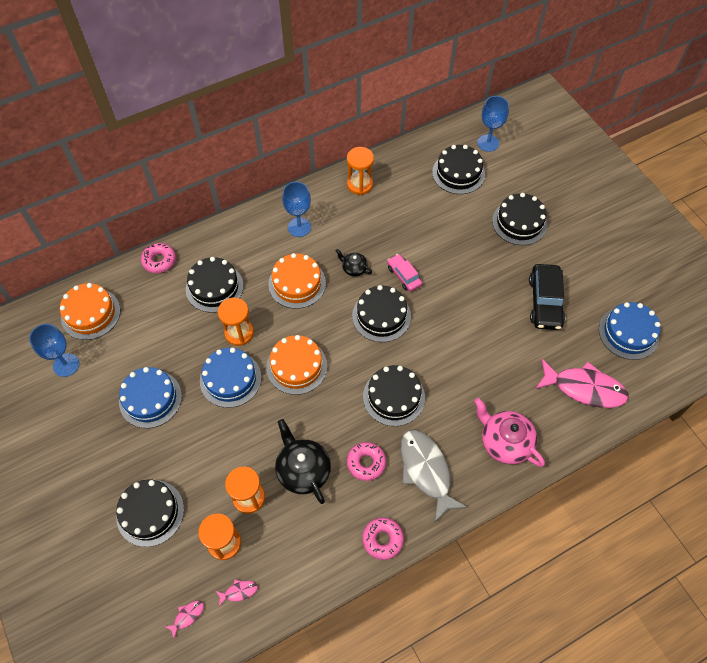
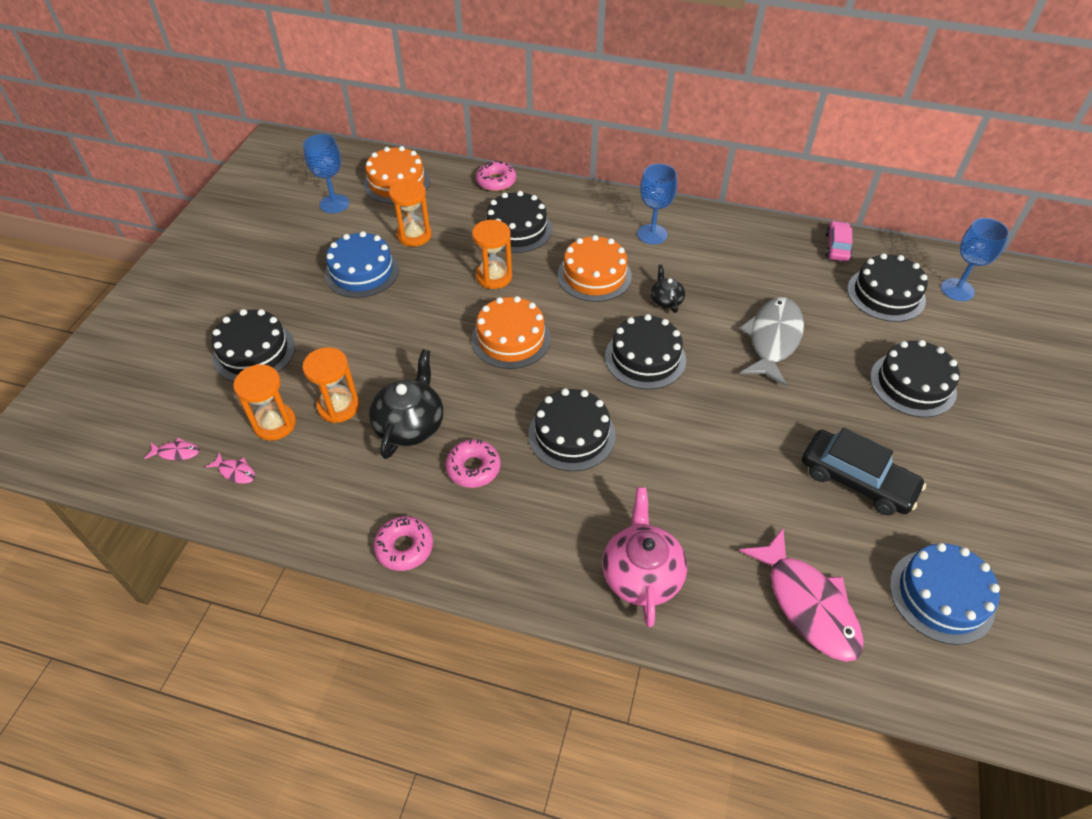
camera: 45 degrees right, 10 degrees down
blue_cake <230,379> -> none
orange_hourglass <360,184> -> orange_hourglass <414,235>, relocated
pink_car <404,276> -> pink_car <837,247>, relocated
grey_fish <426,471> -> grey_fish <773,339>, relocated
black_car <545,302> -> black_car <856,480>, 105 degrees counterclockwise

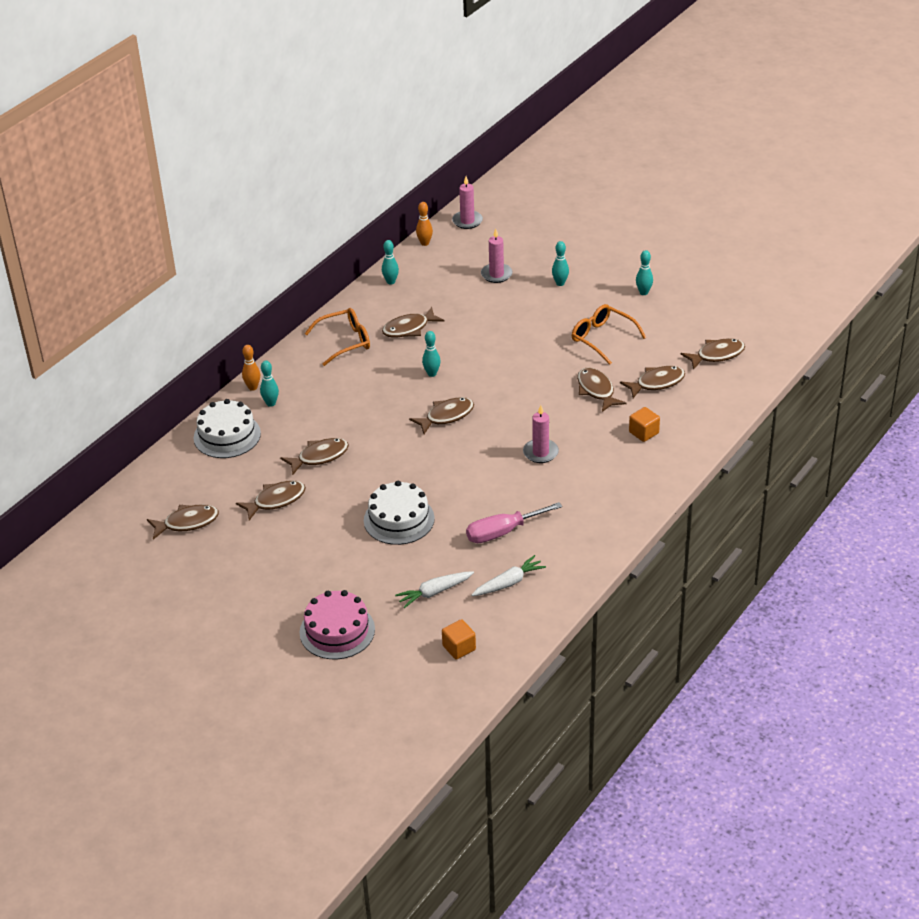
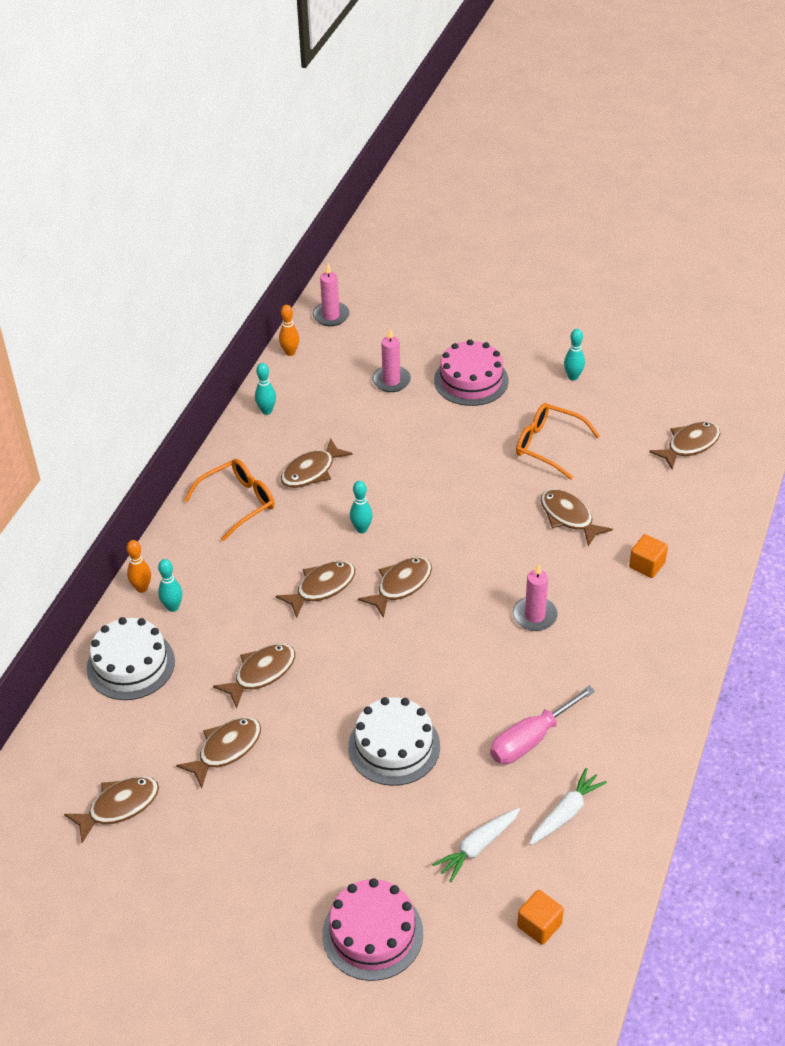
camera: 15 degrees left, 5 degrees up
brown_fish <656,383> -> brown_fish <322,588>, relocated
turquoise_bowling_pin <560,283> -> pink_cake <471,380>

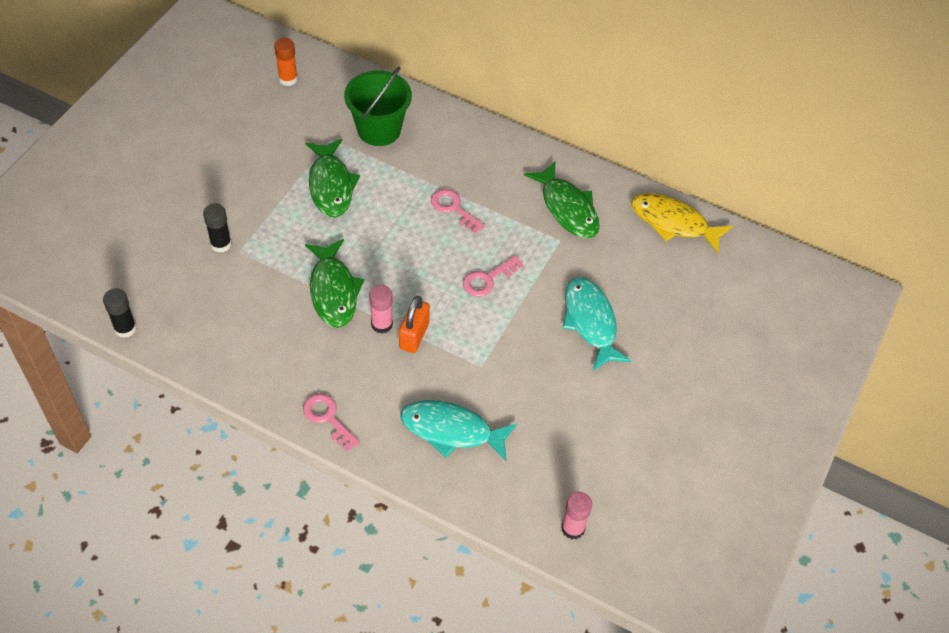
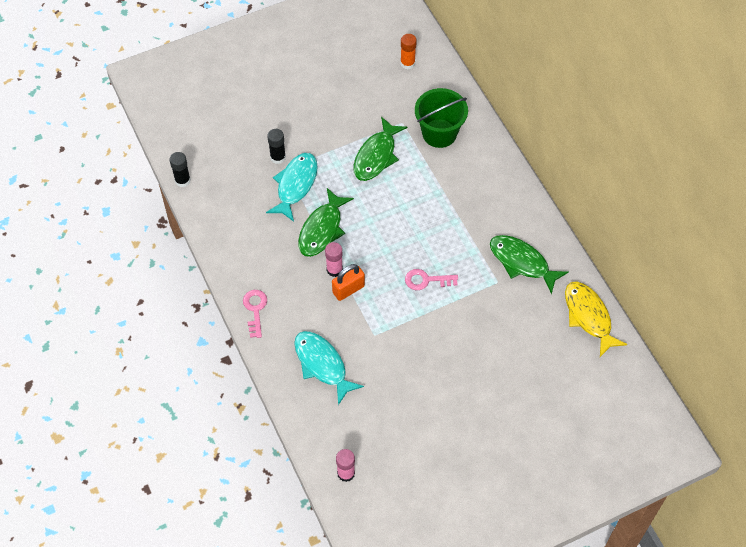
camera: 40 degrees right, 5 degrees up
pink_key <453,208> -> none
turquoise_fish <590,322> -> turquoise_fish <295,185>, relocated
green_fish <567,208> -> green_fish <522,262>, 120 degrees clockwise

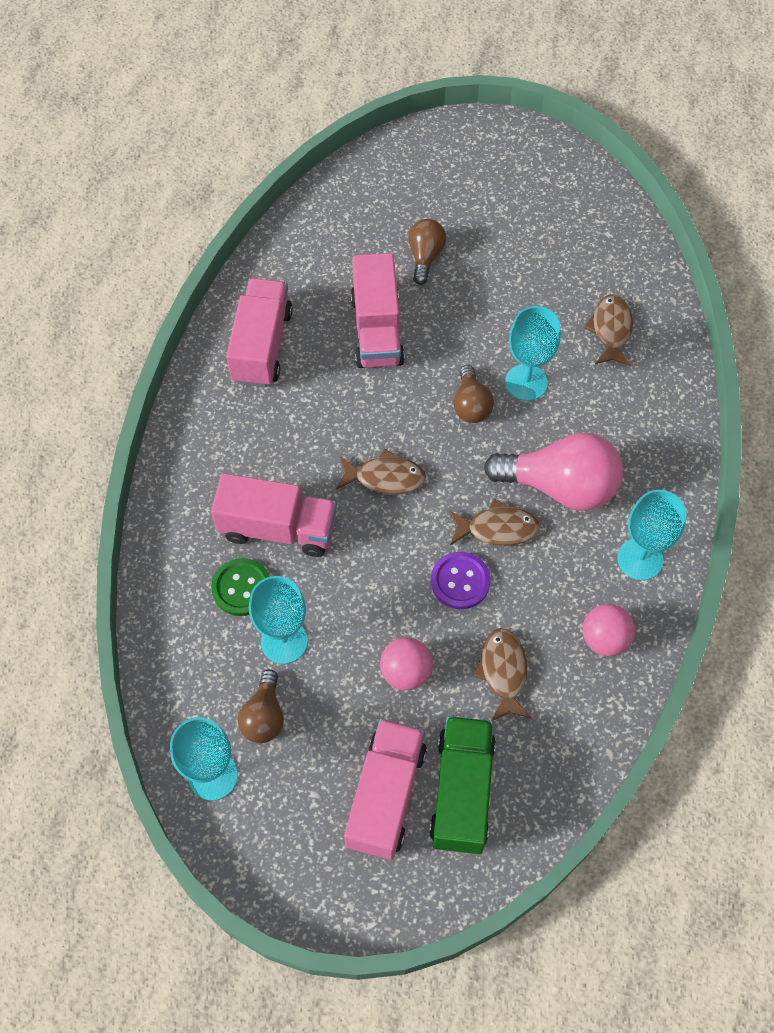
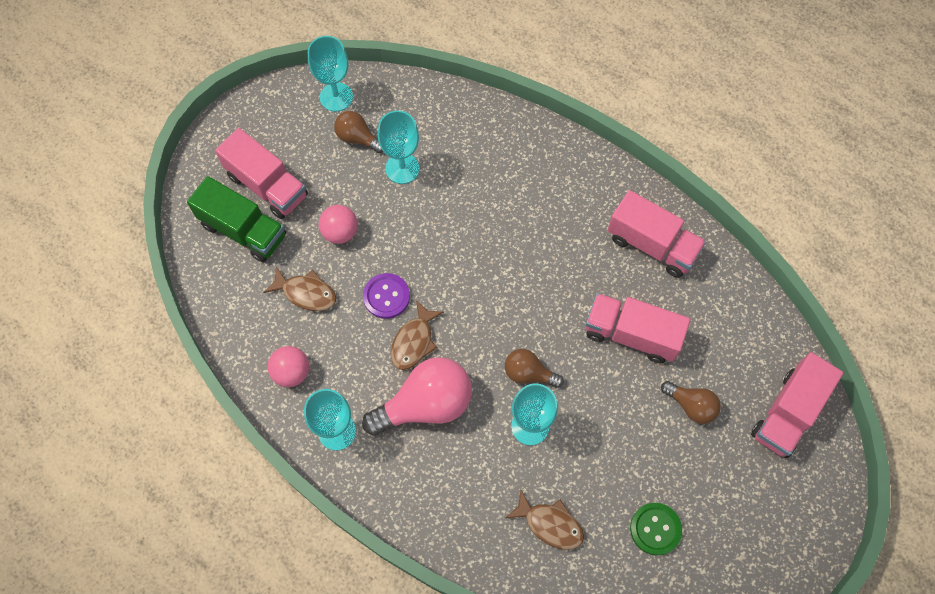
camera: 115 degrees right, 5 degrees up
brown_fish <385,478> -> none
pink_truck <277,528> -> pink_truck <788,413>, relocated
green_button <241,588> -> green_button <655,529>, relocated
pink_light_bulb <560,486> -> pink_light_bulb <425,404>, 150 degrees counterclockwise

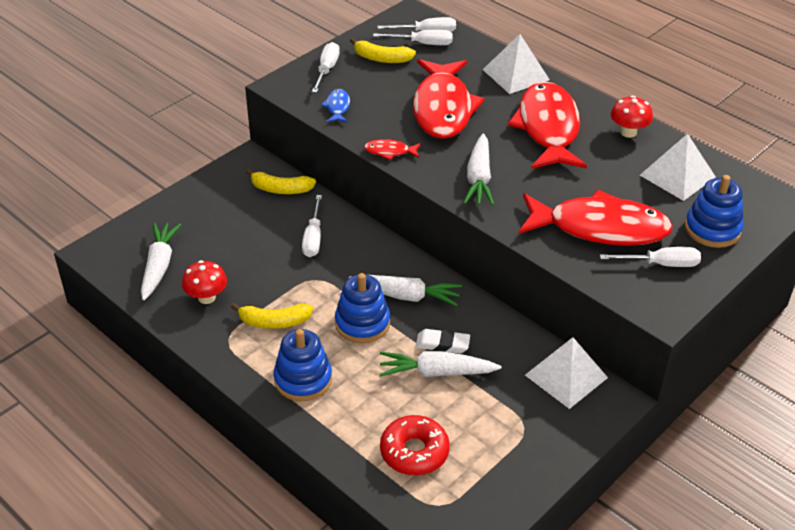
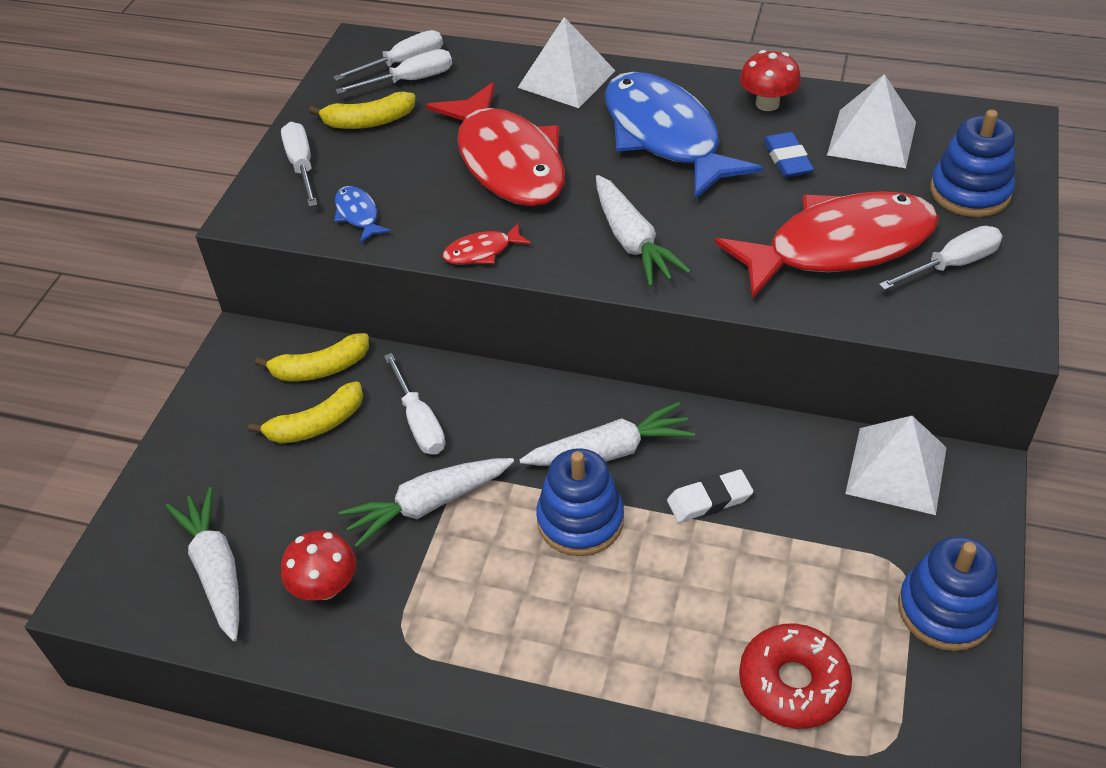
camera: 25 degrees left, 5 degrees up
none -> blue_eraser <787,159>
yellow_banana <274,322> -> yellow_banana <316,424>, relocated
blue_stacking_toy <303,379> -> blue_stacking_toy <945,610>, relocated
white_carrot <436,372> -> white_carrot <427,505>, relocated
red_fish <548,128> -> blue_fish <665,136>

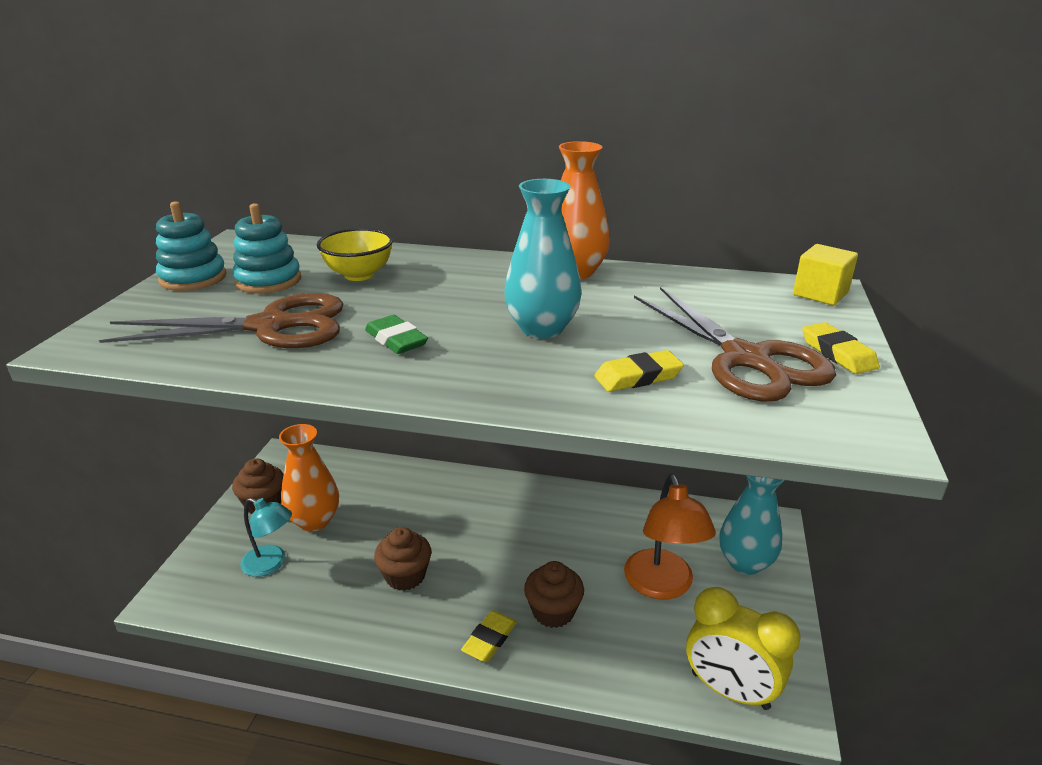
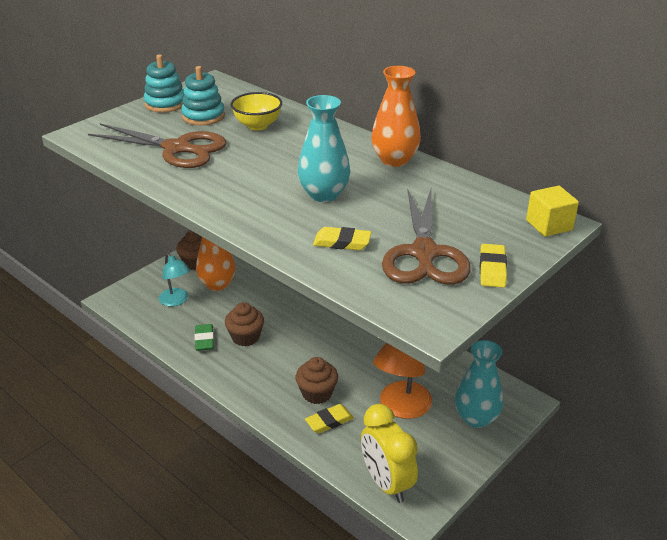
camera: 30 degrees right, 5 degrees up
green_eraser <396,340> -> green_eraser <204,340>, relocated
yellow_eraser <489,639> -> yellow_eraser <329,421>, relocated

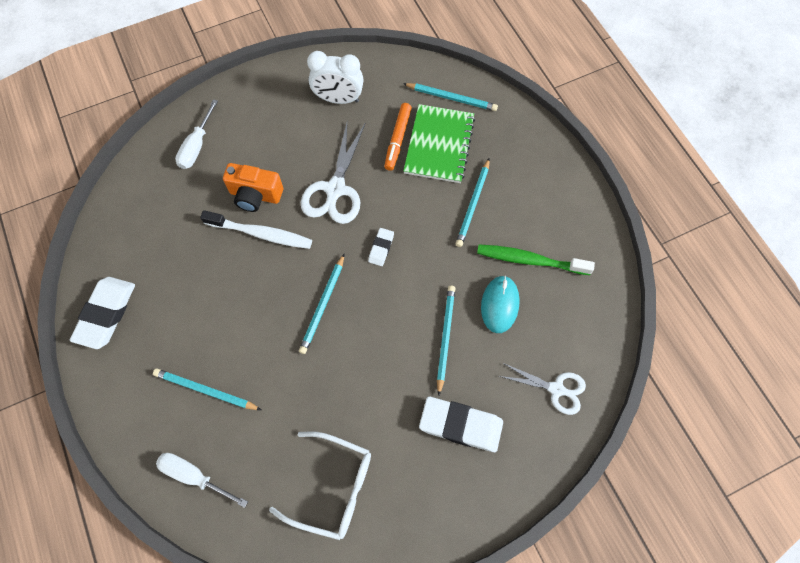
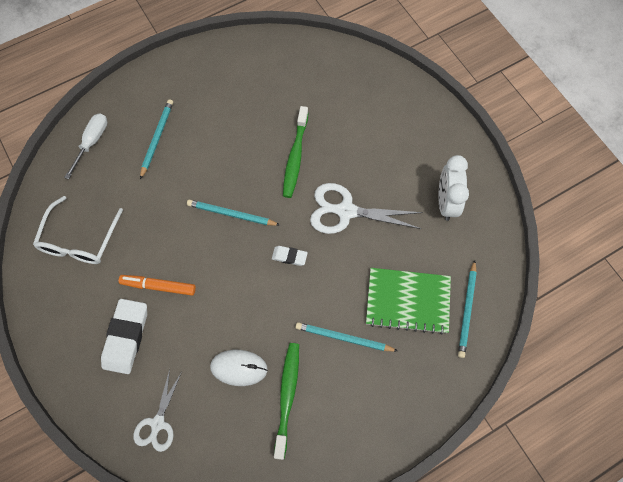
camera: 85 degrees right, 0 degrees up
white_eraser <106,314> -> none
white_screwdriver <196,146> -> none
orange_camera <255,195> -> none
turquoise_pencil <445,337> -> none
orange_marker <397,139> -> orange_marker <158,286>, relocated
white_toothbrush <261,234> -> green_toothbrush <295,157>
turquoise_mouse <499,305> -> white_mouse <239,368>

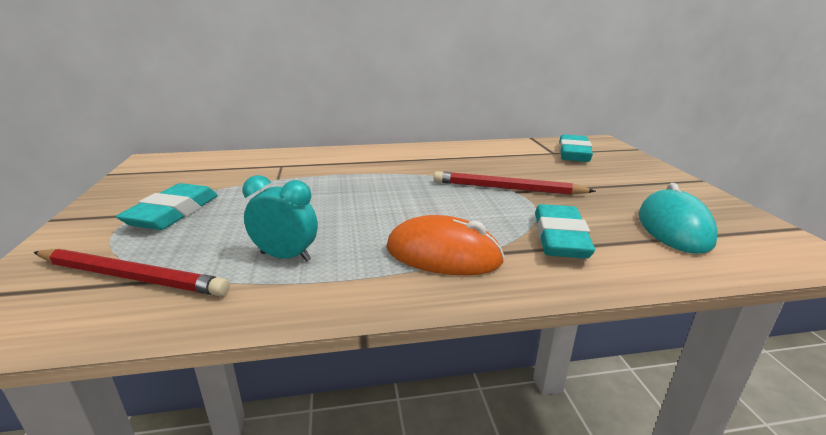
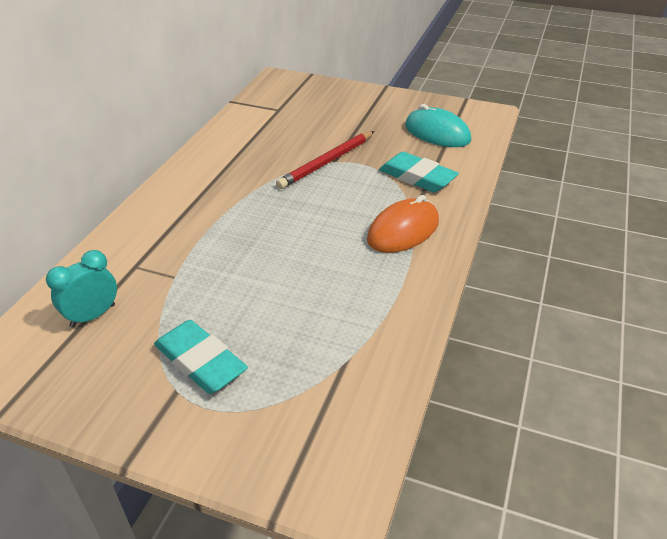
camera: 60 degrees left, 15 degrees up
red_pencil <130,277> -> none
turquoise_eraser <573,153> -> none
turquoise_clock <285,257> -> turquoise_clock <93,315>, relocated

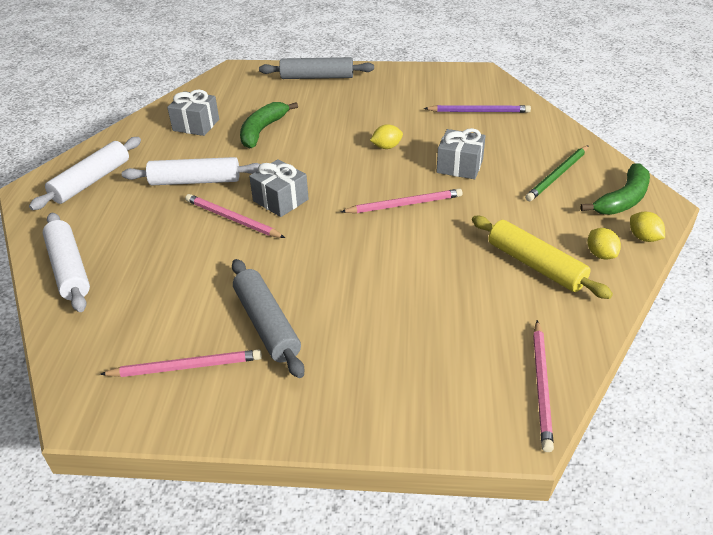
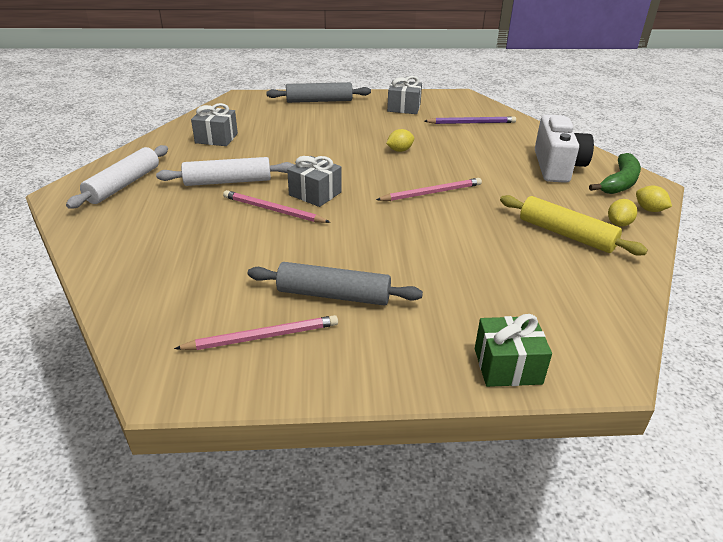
camera: 10 degrees left, 5 degrees down
white_rolling_pin <69,269> -> none
green_banana <262,130> -> none
pink_pencil <541,386> -> none
none -> green_gift <507,366>
grey_gift <459,166> -> grey_gift <404,108>, relocated
green_pencil <557,175> -> white_camera <557,167>
grey_rolling_pin <267,324> -> grey_rolling_pin <334,295>, 45 degrees counterclockwise
yellow_lemon <600,254> -> yellow_lemon <618,224>, 60 degrees clockwise

